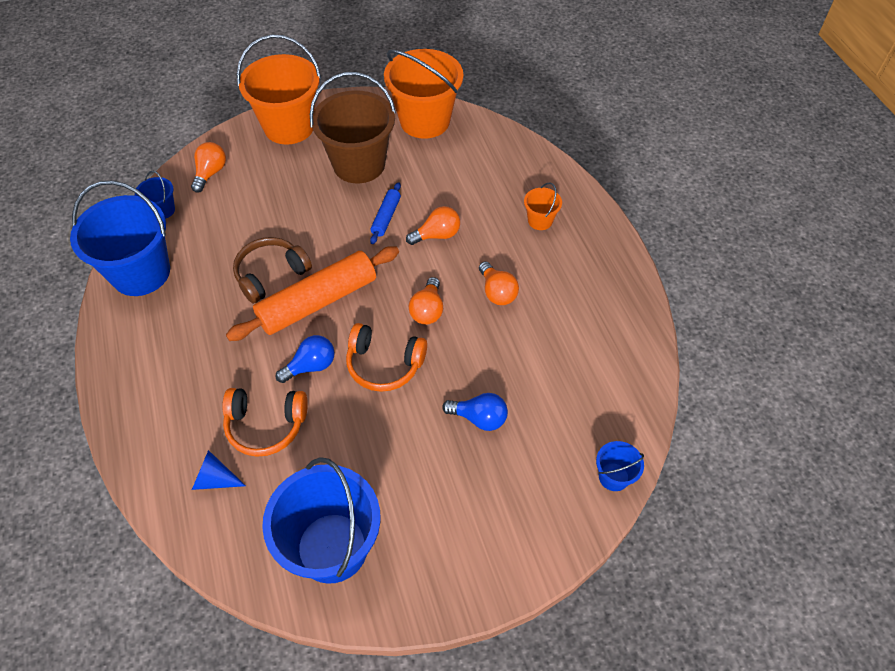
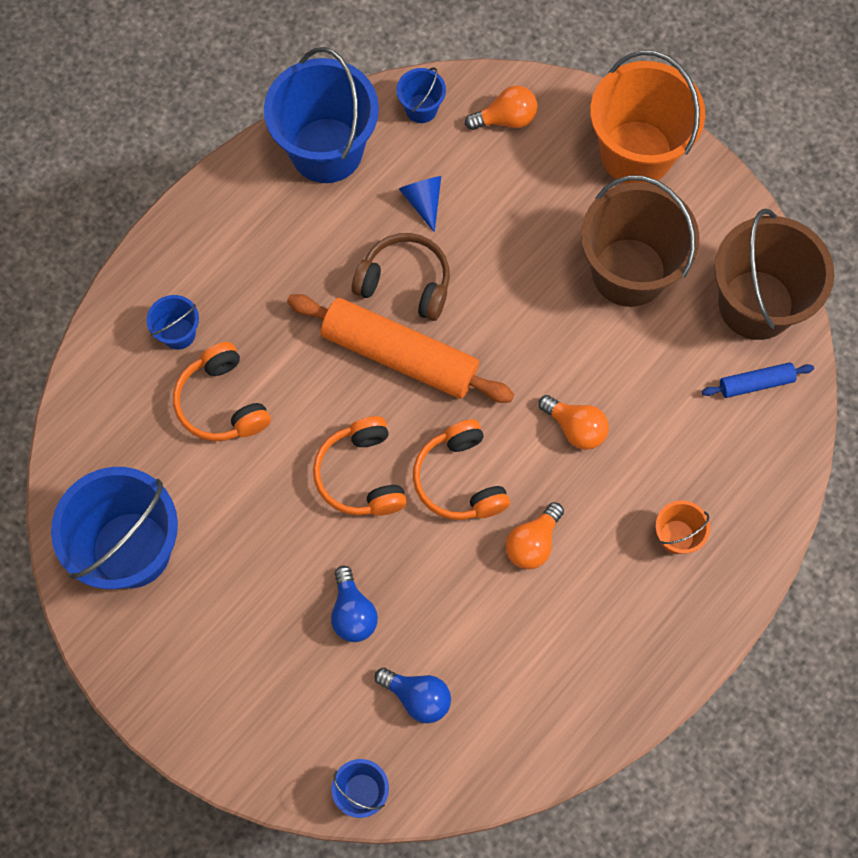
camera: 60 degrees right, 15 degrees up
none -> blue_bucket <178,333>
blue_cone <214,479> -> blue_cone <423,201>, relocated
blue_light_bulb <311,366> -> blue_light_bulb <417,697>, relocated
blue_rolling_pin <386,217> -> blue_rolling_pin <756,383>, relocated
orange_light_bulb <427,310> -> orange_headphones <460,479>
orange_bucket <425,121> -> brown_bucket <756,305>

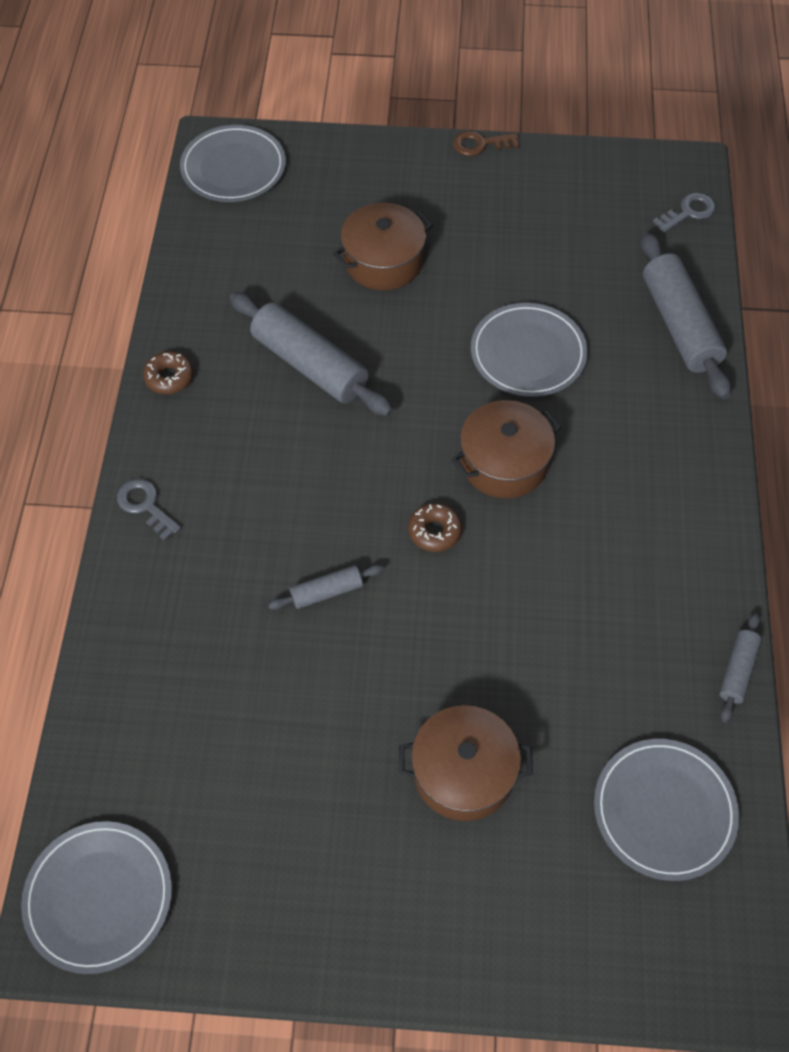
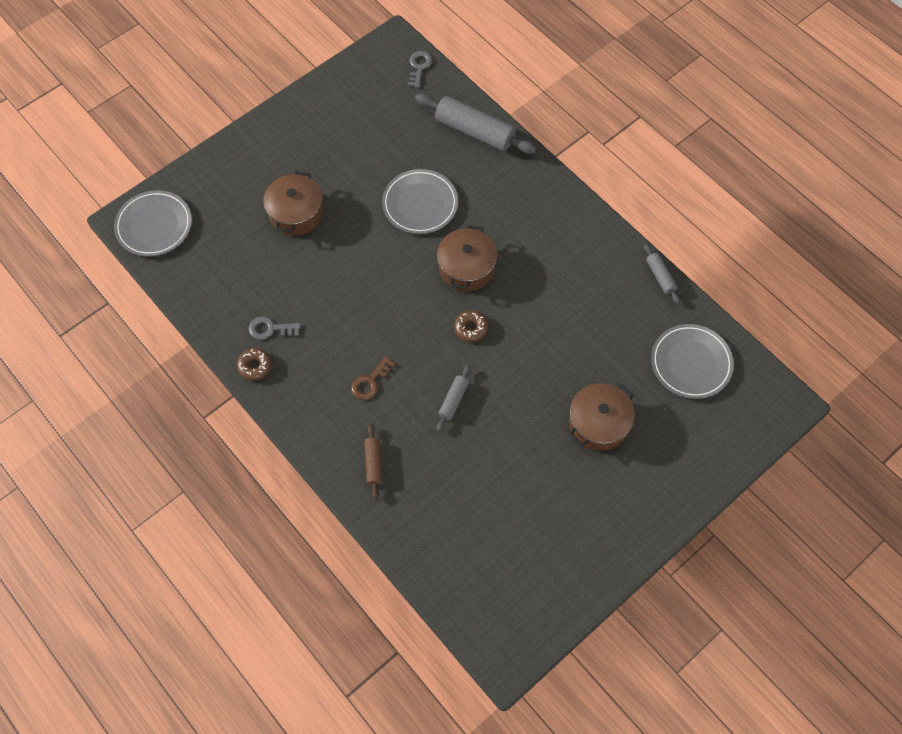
camera: 45 degrees left, 5 degrees up
grey_plate <99,897> -> none
grey_rolling_pin <309,365> -> none
none -> brown_rolling_pin <373,463>
grey_key <145,506> -> grey_key <270,329>, relocated
brown_key <480,144> -> brown_key <370,381>, relocated

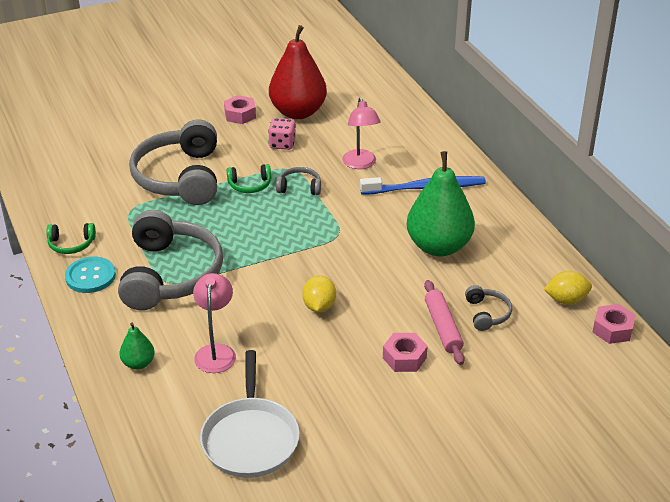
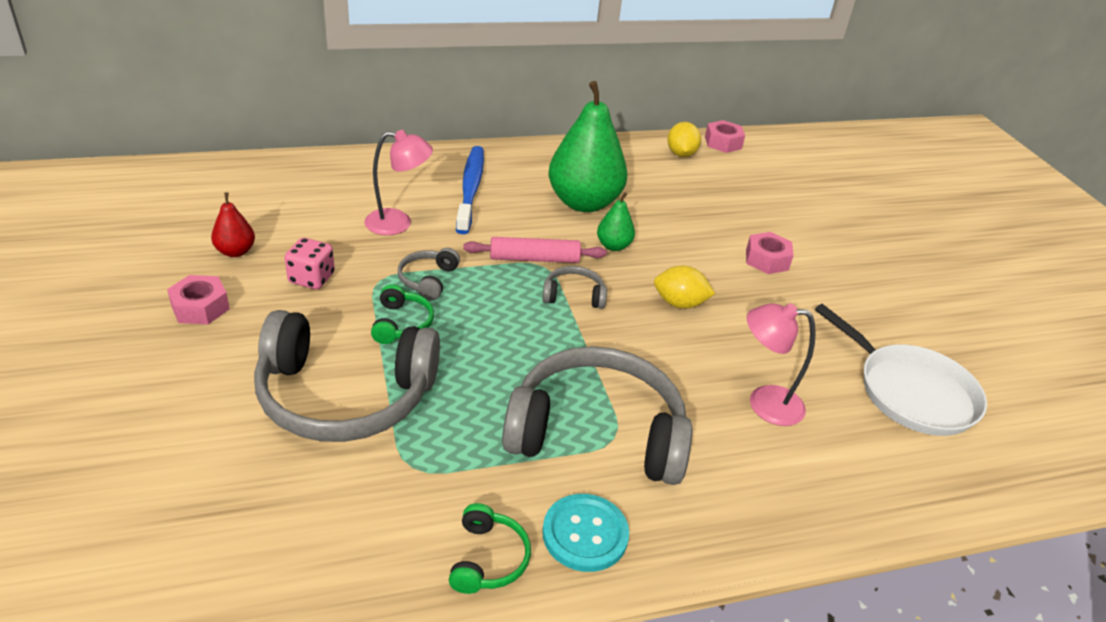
camera: 85 degrees left, 0 degrees up
green_pear <138,363> -> green_pear <613,246>, relocated
pink_rolling_pin <443,327> -> pink_rolling_pin <534,259>, relocated
grey_headphones <487,314> -> grey_headphones <573,295>, relocated
white_pan <250,438> -> white_pan <910,392>, 45 degrees clockwise
red_pear <298,112> -> red_pear <235,251>, x0.46

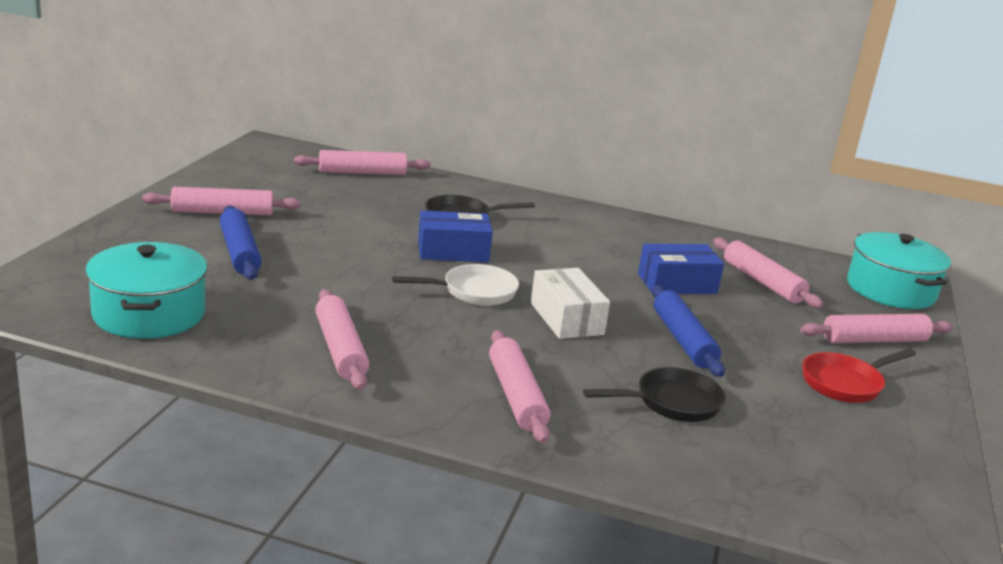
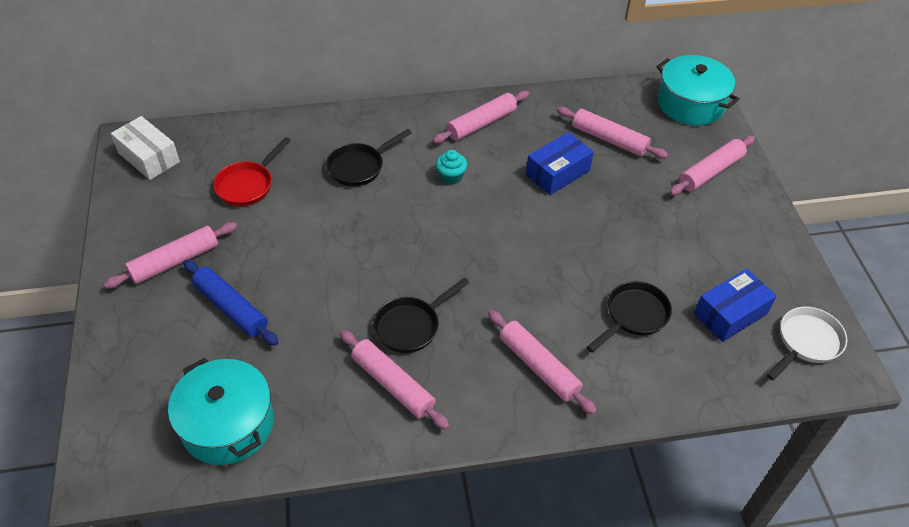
camera: 25 degrees left, 25 degrees up
blue_rolling_pin <683,340> -> none
none -> black_pan <411,326>
none -> turquoise_cupcake <451,176>
pink_rolling_pin <362,172> -> pink_rolling_pin <481,123>, relocated
white_pan <473,292> -> white_pan <806,342>, relocated
blue_box <453,251> -> blue_box <730,314>, relocated
white_box <566,318> -> white_box <149,157>, relocated
red_pan <845,383> -> red_pan <248,185>, relocated

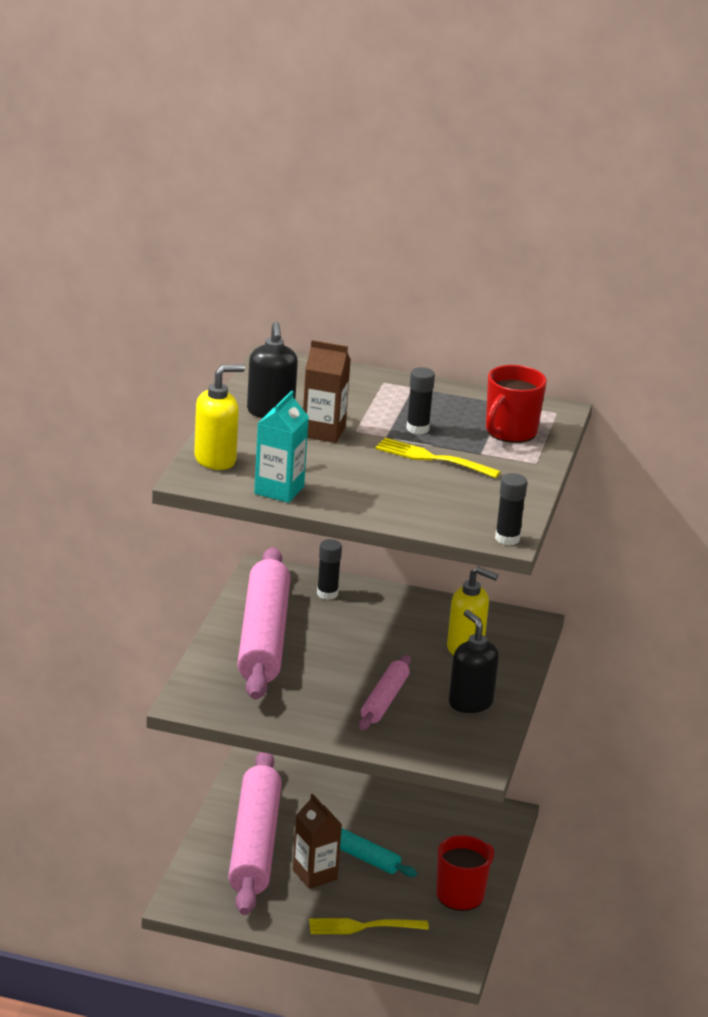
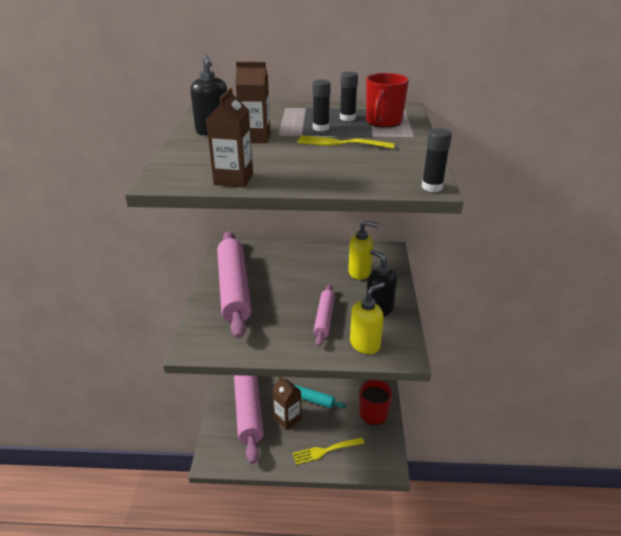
camera: 10 degrees left, 5 degrees up
yellow_soap_dispenser <215,460> -> yellow_soap_dispenser <365,344>, relocated
black_glue_stick <327,594> -> black_glue_stick <347,118>, relocated
turquoise_carton <279,490> -> brown_carton <233,179>

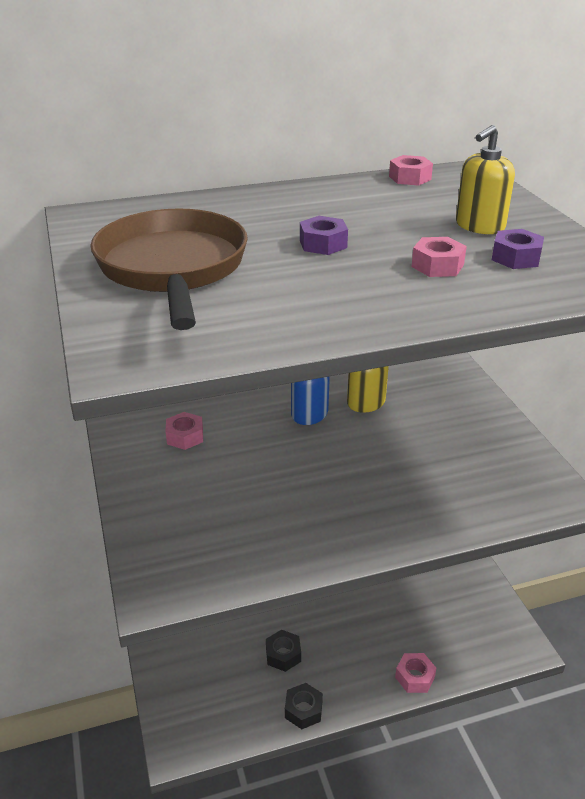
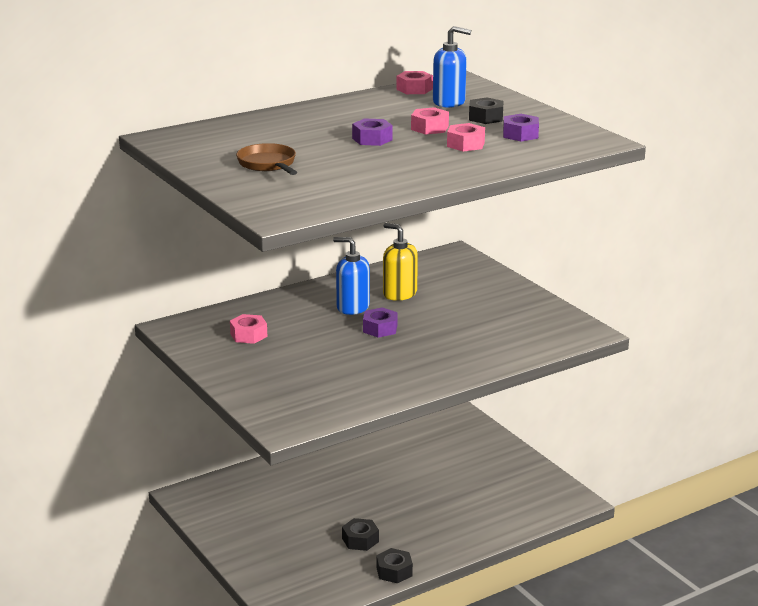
camera: 15 degrees left, 10 degrees down
none -> purple_nut <380,329>
none -> blue_soap_dispenser <449,102>
pink_nut <415,677> -> pink_nut <429,128>, relocated
yellow_soap_dispenser <479,226> -> black_nut <486,117>
brown_pan <173,269> -> brown_pan <268,164>, x0.49

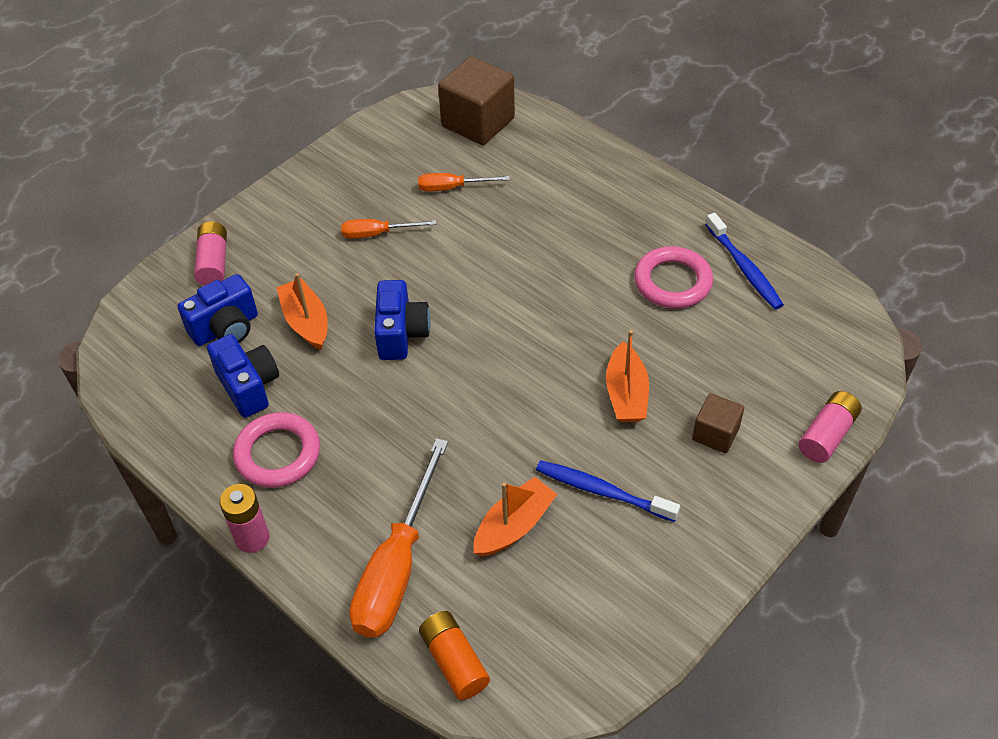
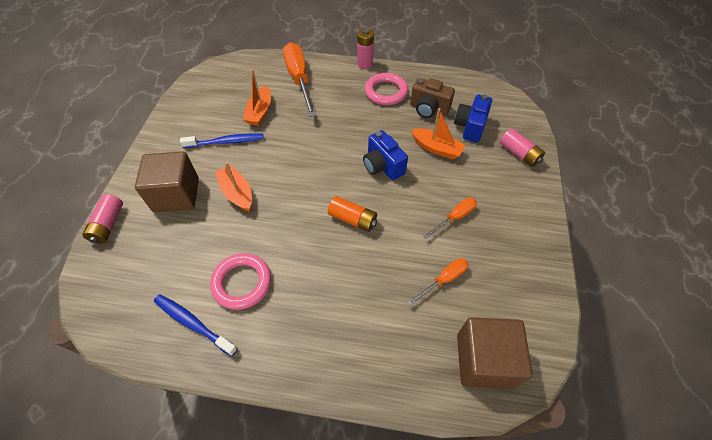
camera: 145 degrees right, 5 degrees up
orange_battery <454,661> -> orange_battery <352,219>, relocated
blue_camera <249,386> -> brown_camera <428,109>
brown_cube <715,434> -> brown_cube <176,195>, x1.82

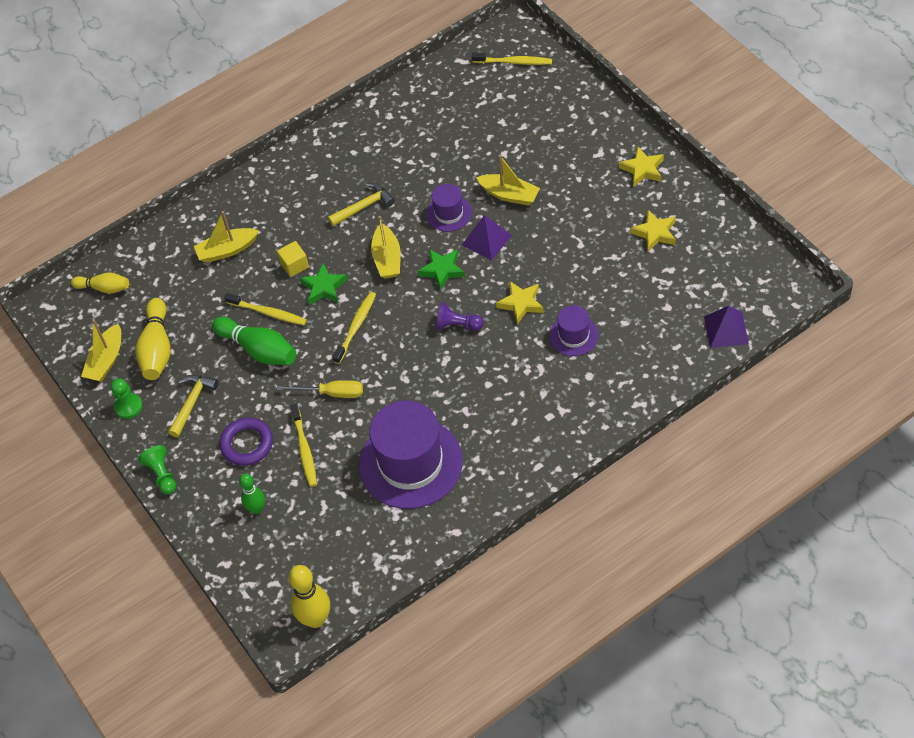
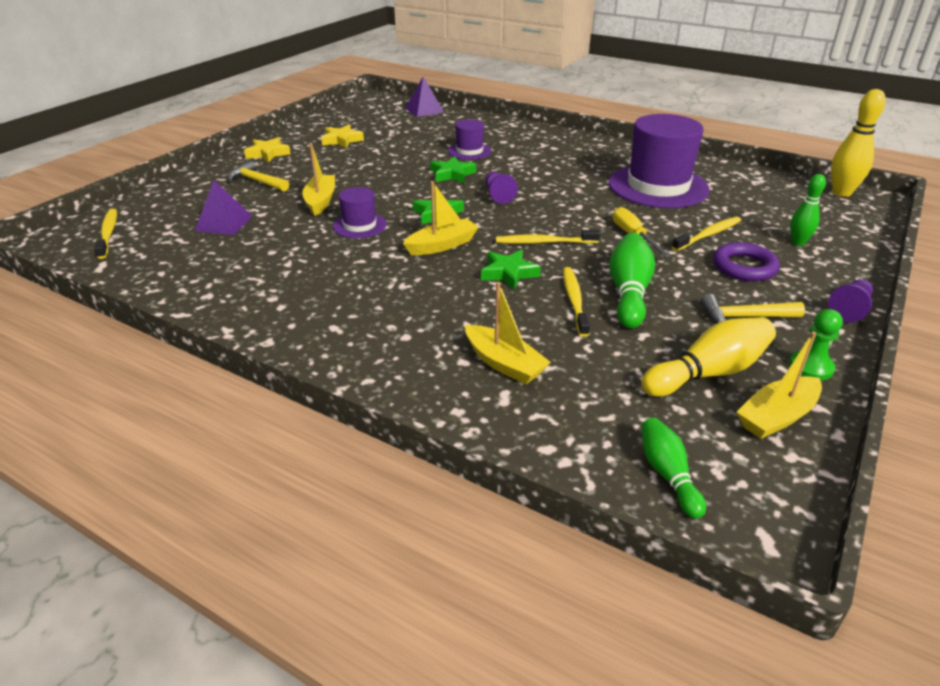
camera: 120 degrees left, 20 degrees down
yellow_cube <294,265> -> none
yellow_hammer <364,206> -> yellow_hammer <257,181>, relocated
purple_pyramid <486,240> -> purple_pyramid <224,223>, relocated
yellow_bowling_pin <104,288> -> green_bowling_pin <667,474>
green_pawn <162,475> -> purple_pawn <849,309>
yellow_star <521,304> -> green_star <452,174>
yellow_boat <106,360> -> yellow_boat <777,417>, 150 degrees clockwise

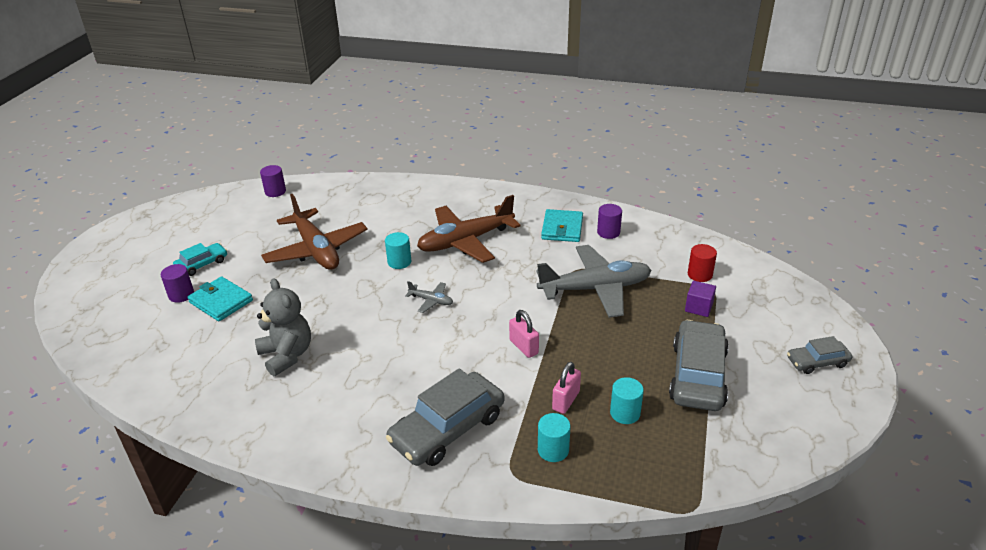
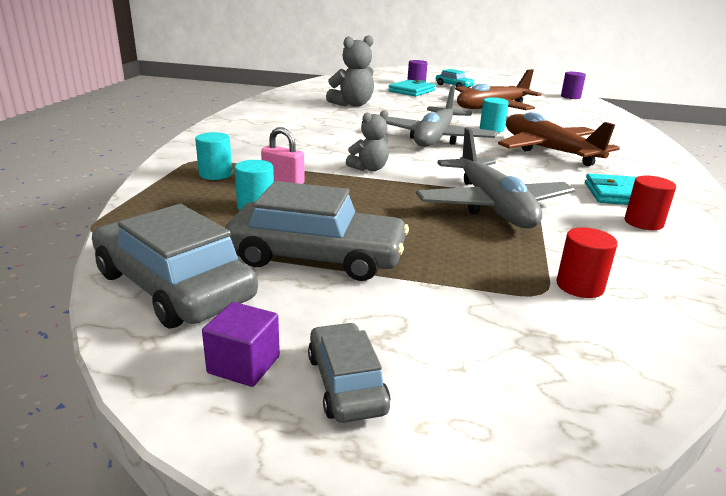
camera: 85 degrees right, 10 degrees down
grey_car <447,429> -> grey_car <174,286>, relocated
purple_cube <698,307> -> purple_cube <244,364>, relocated
pink_padlock <523,347> -> grey_teddy_bear <369,168>
purple_cylinder <608,232> -> red_cylinder <643,223>
grey_plane <431,301> -> grey_plane <435,138>, x2.36

